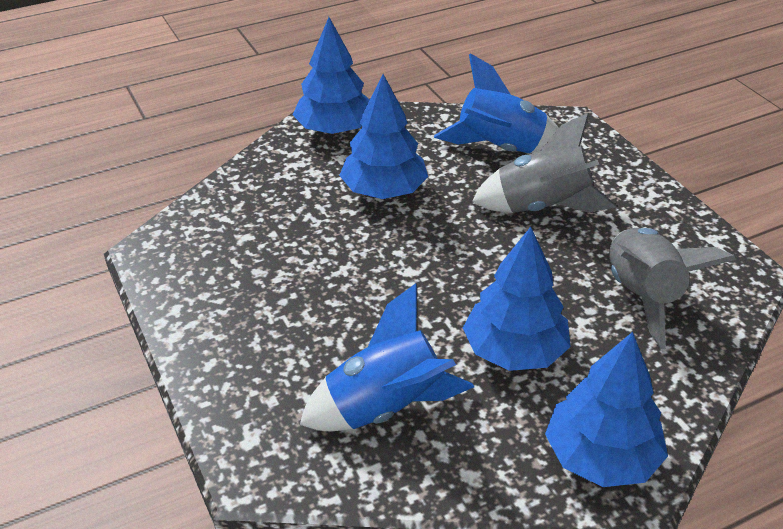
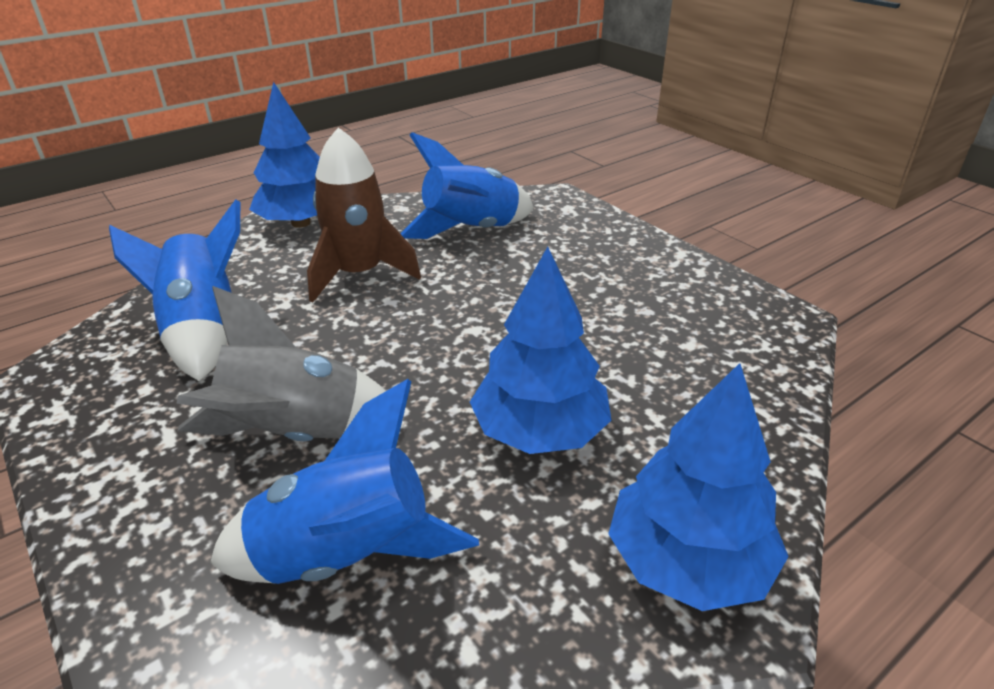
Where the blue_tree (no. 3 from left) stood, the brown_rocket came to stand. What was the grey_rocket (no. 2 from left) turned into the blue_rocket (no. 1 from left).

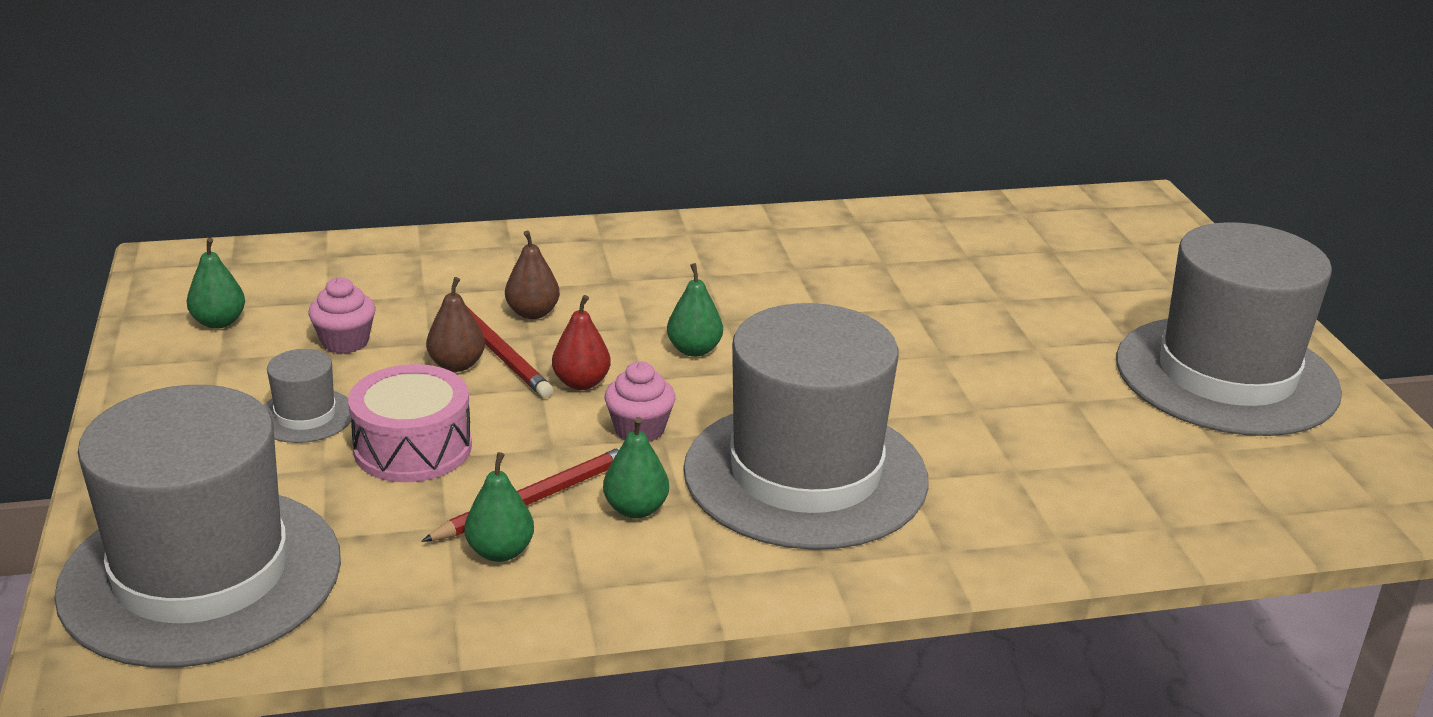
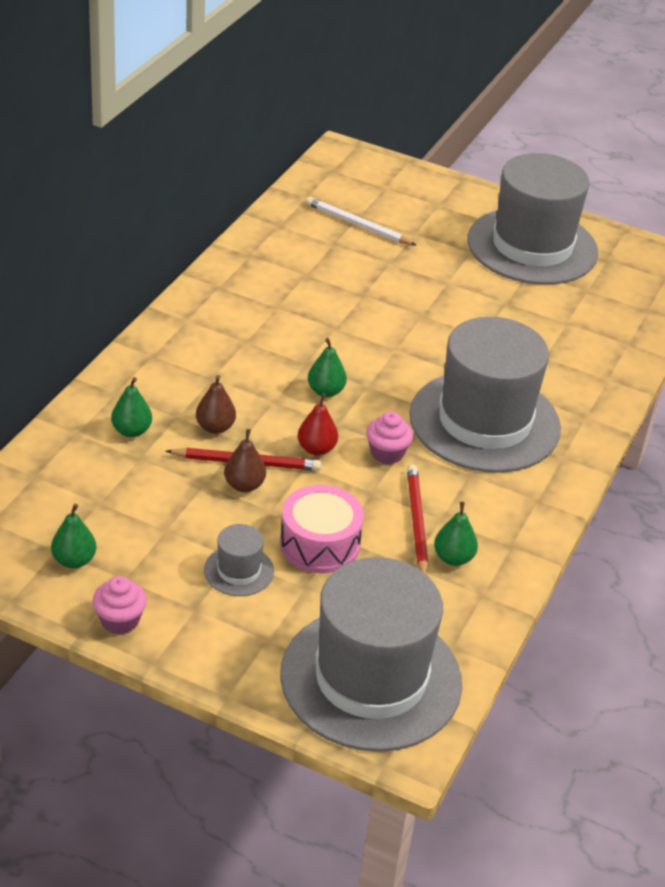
The second view gained the white_pencil. The pink_cupcake (no. 1 from left) ended up elsewhere. The green_pear (no. 3 from left in the first image) ended up elsewhere.

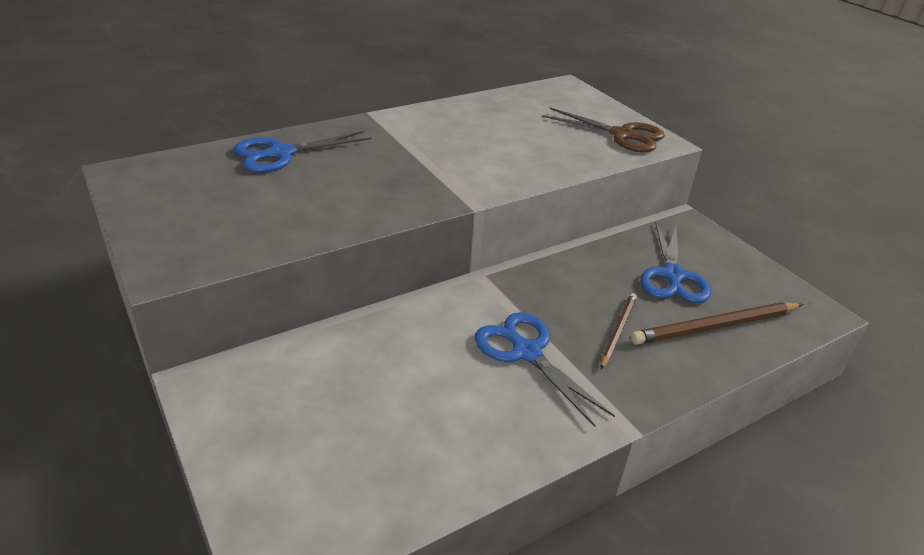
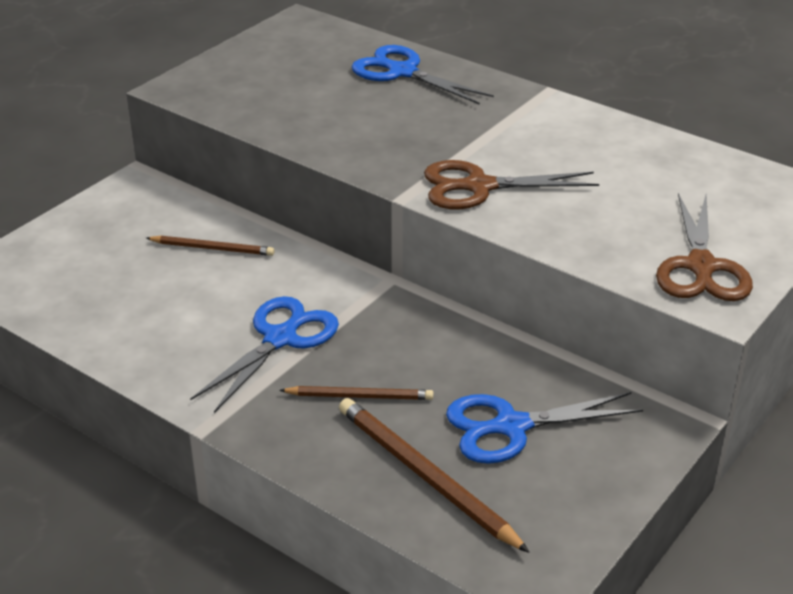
The second view gained the brown_pencil (no. 1 from left). The second view gained the brown_scissors (no. 1 from left).

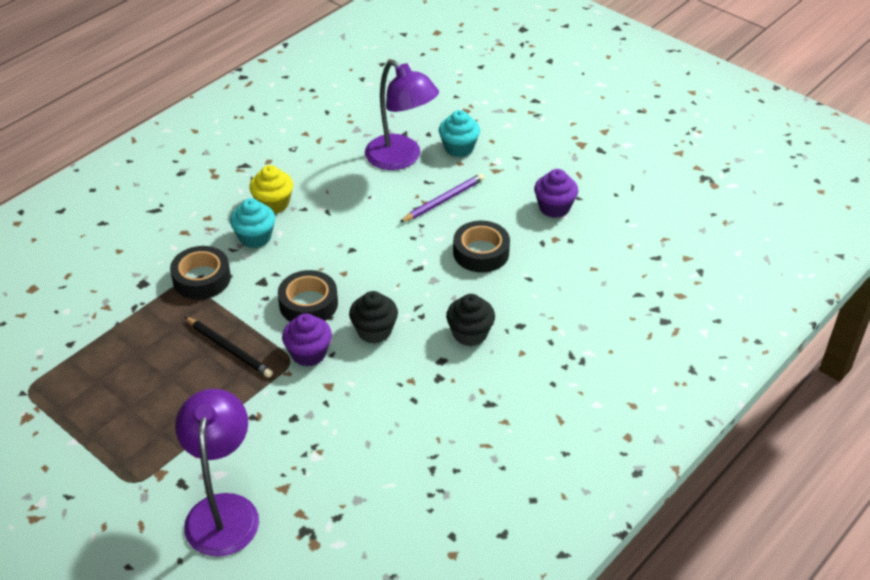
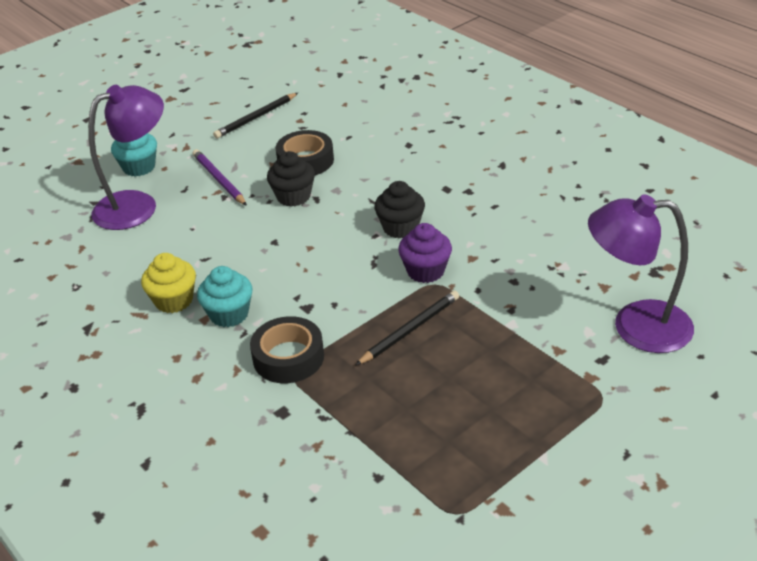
The second view lost the black_tape (no. 2 from left). The black_cupcake (no. 2 from left in the first image) ended up elsewhere. Where the purple_cupcake (no. 2 from left) stood, the black_pencil (no. 1 from left) came to stand.

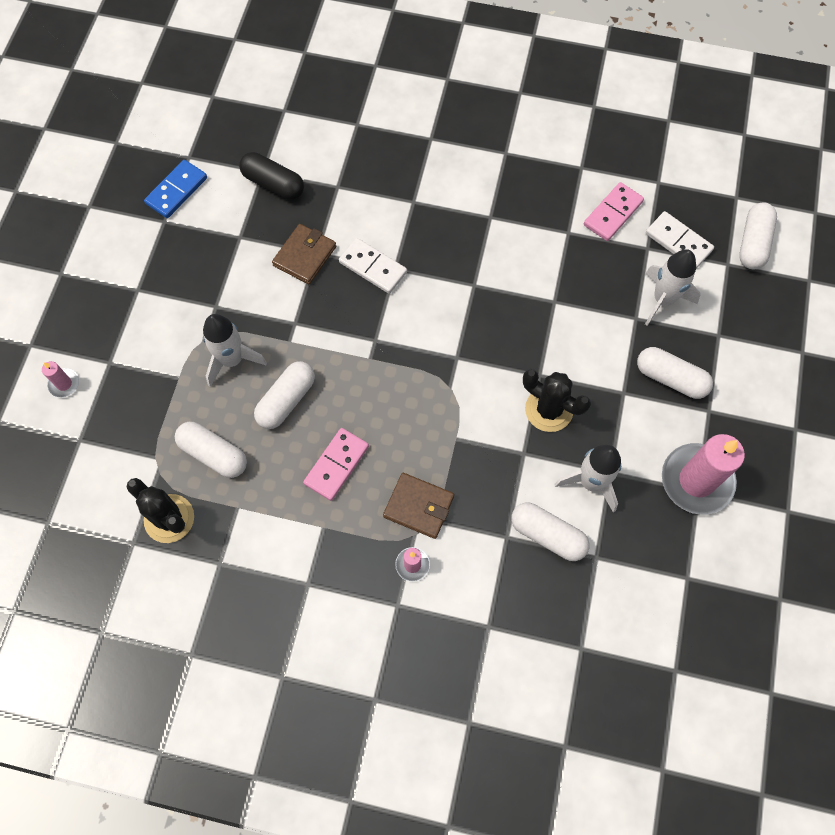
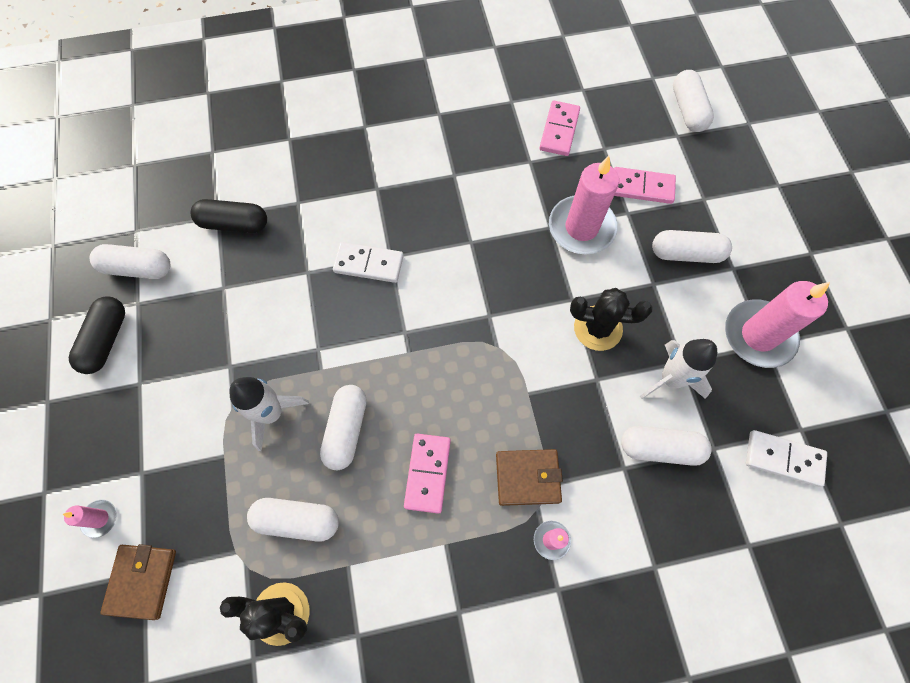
The second view gained the black_capsule (no. 1 from left). The second view gained the pink_candle (no. 3 from left). The brown_wallet (no. 1 from left) ended up elsewhere. The white_domino (no. 2 from left) ended up elsewhere. Where the blue_domino stood, the white_capsule (no. 1 from left) came to stand. Where the white_rocket (no. 3 from left) stood, the pink_domino (no. 3 from left) came to stand.

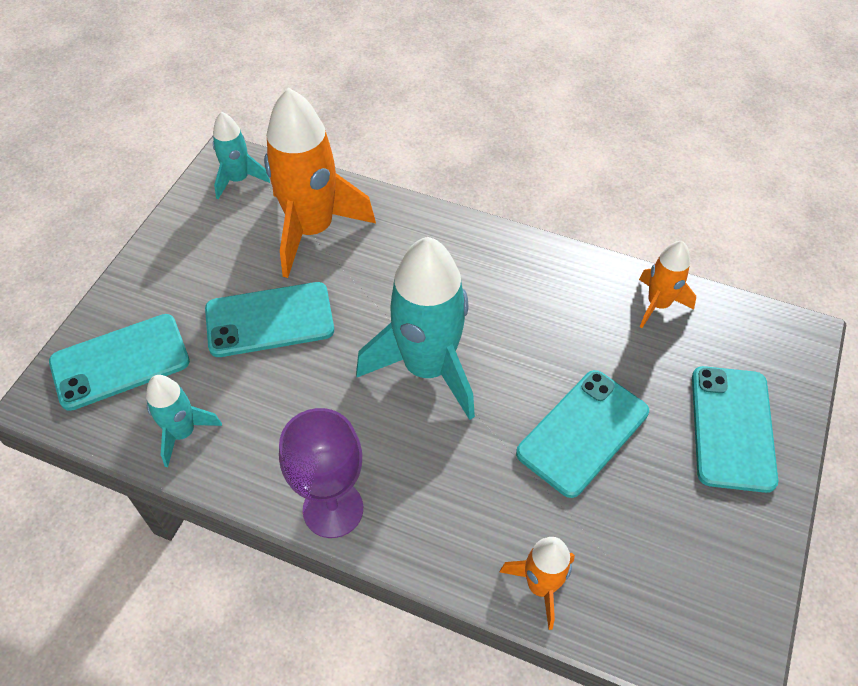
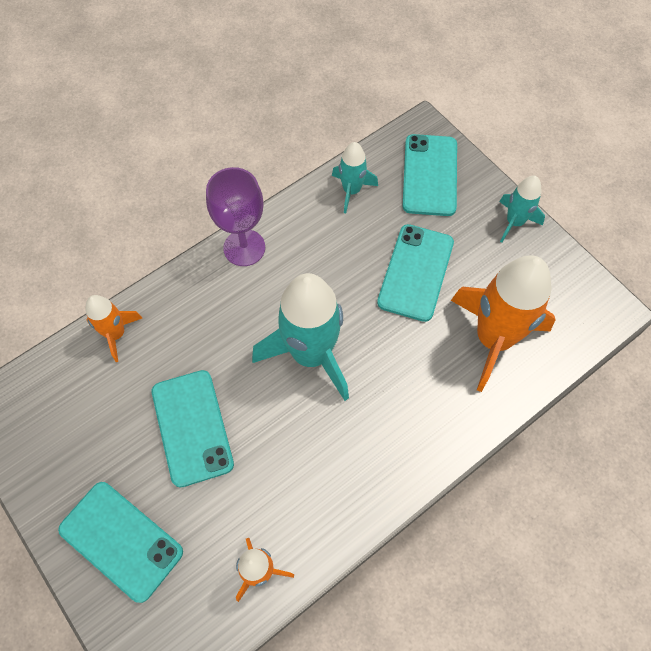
The turquoise_rocket (no. 2 from left in the first image) ended up elsewhere.

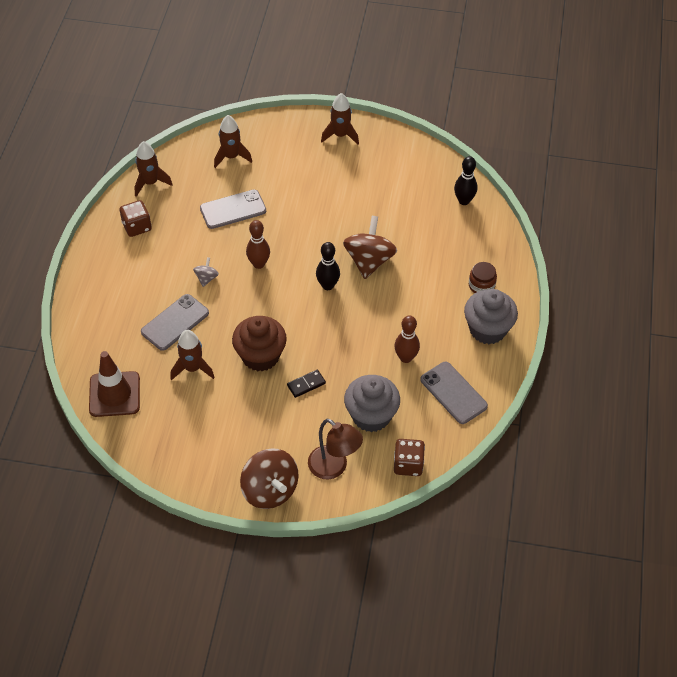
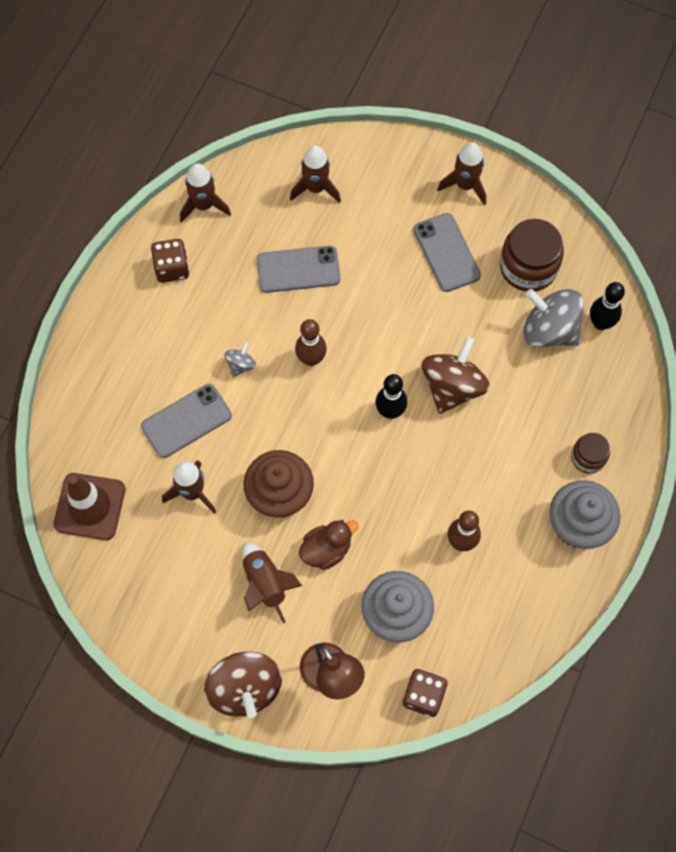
The second view gained the brown_rocket (no. 3 from left). The second view gained the brown_jar (no. 1 from left). The second view gained the grey_spinning_top (no. 2 from left). The grey_phone (no. 3 from left) ended up elsewhere. Where the black_domino stood, the brown_duck came to stand.

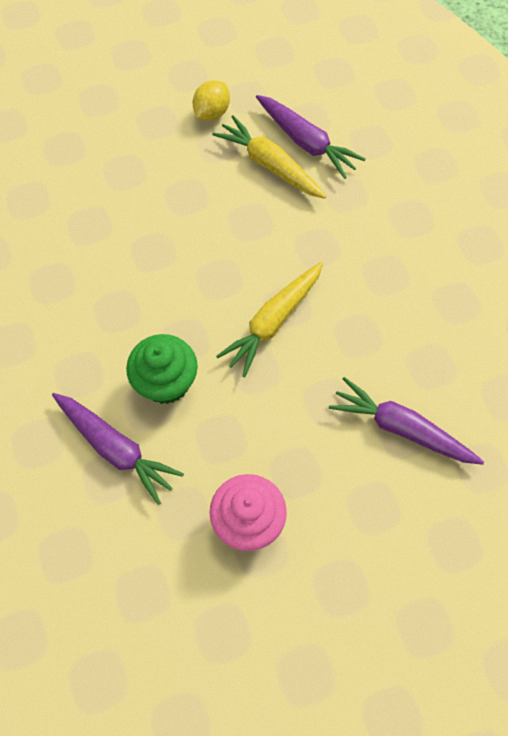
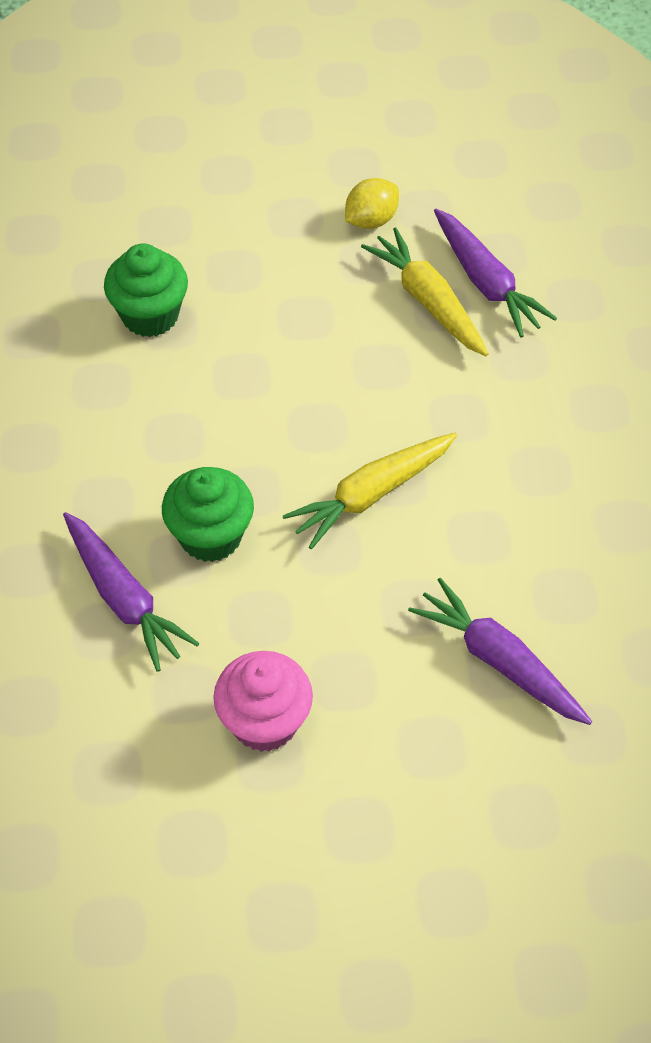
The second view gained the green_cupcake (no. 1 from left).

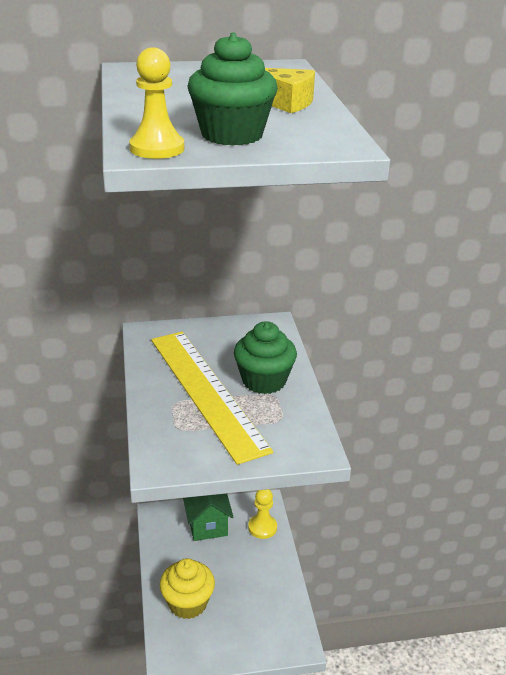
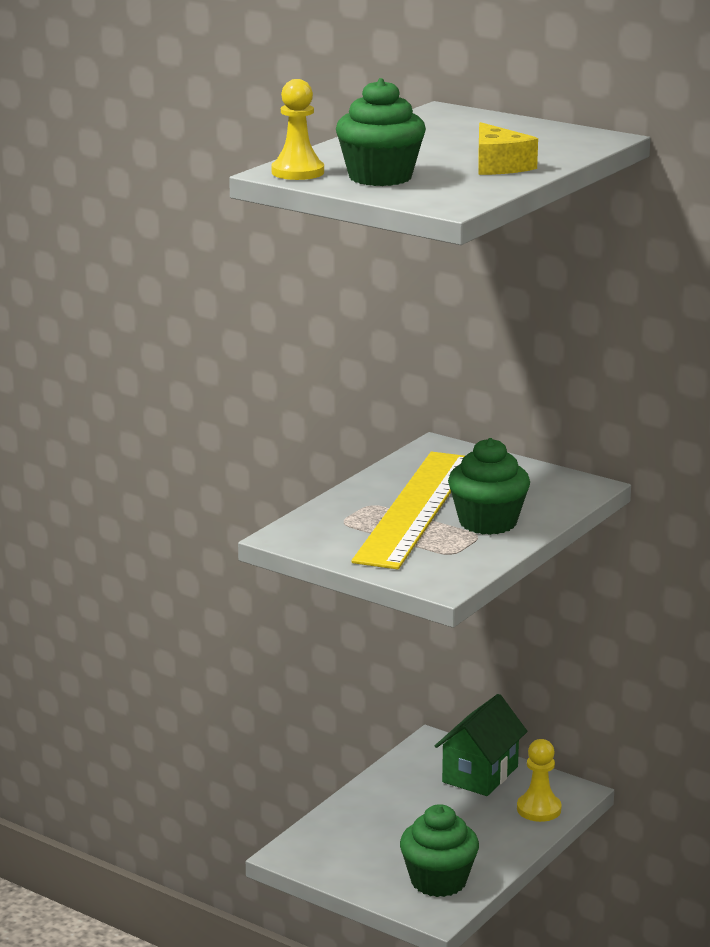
The second view lost the yellow_cupcake. The second view gained the green_cupcake (no. 2 from left).

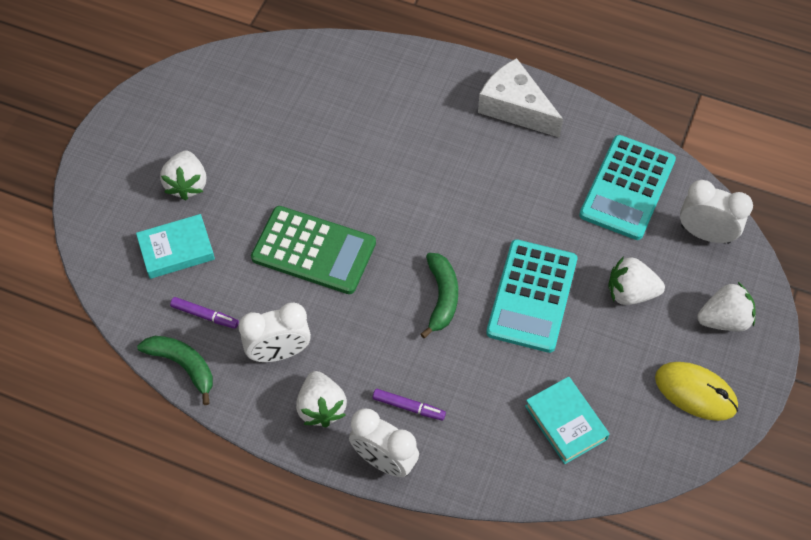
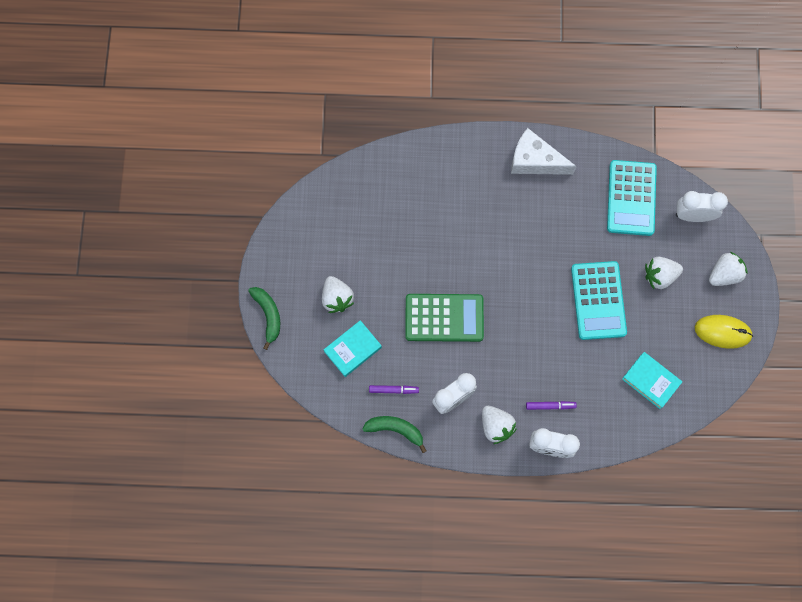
The green_banana (no. 2 from left in the first image) ended up elsewhere.

